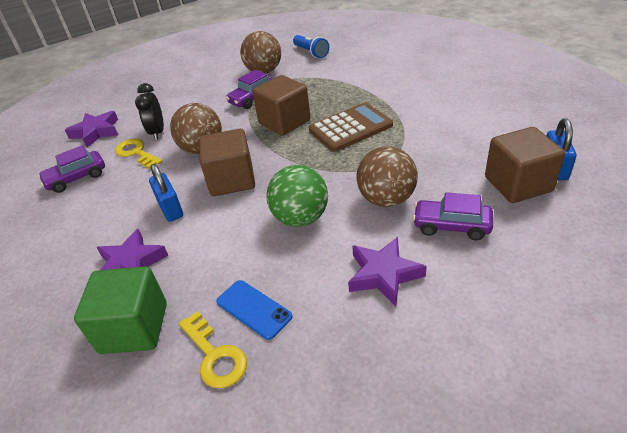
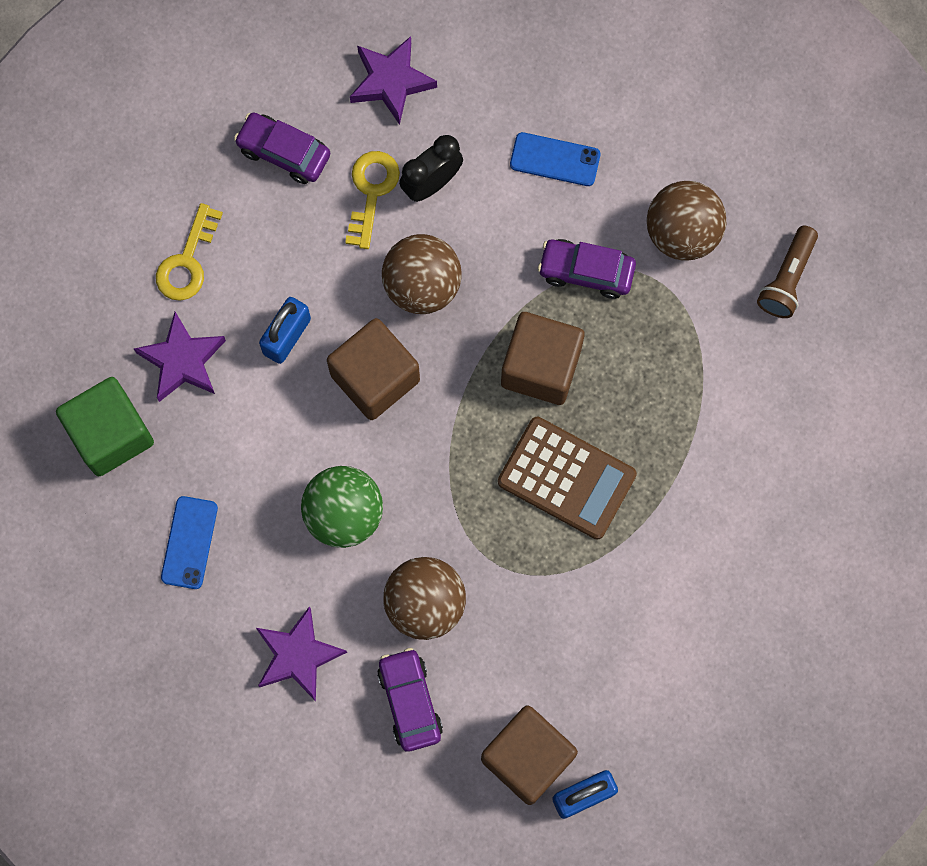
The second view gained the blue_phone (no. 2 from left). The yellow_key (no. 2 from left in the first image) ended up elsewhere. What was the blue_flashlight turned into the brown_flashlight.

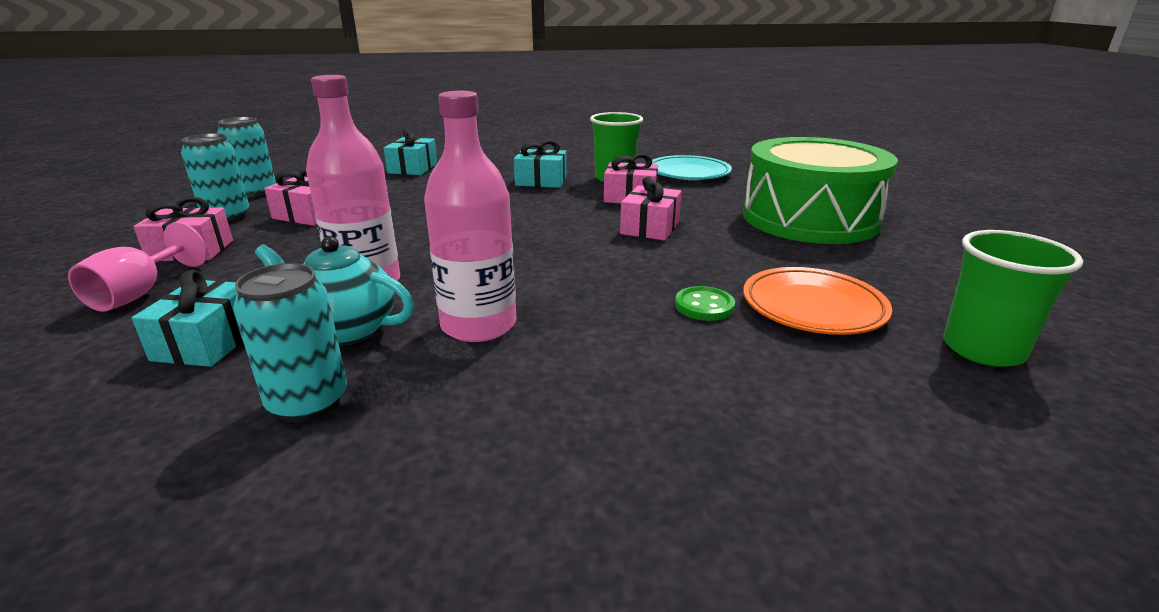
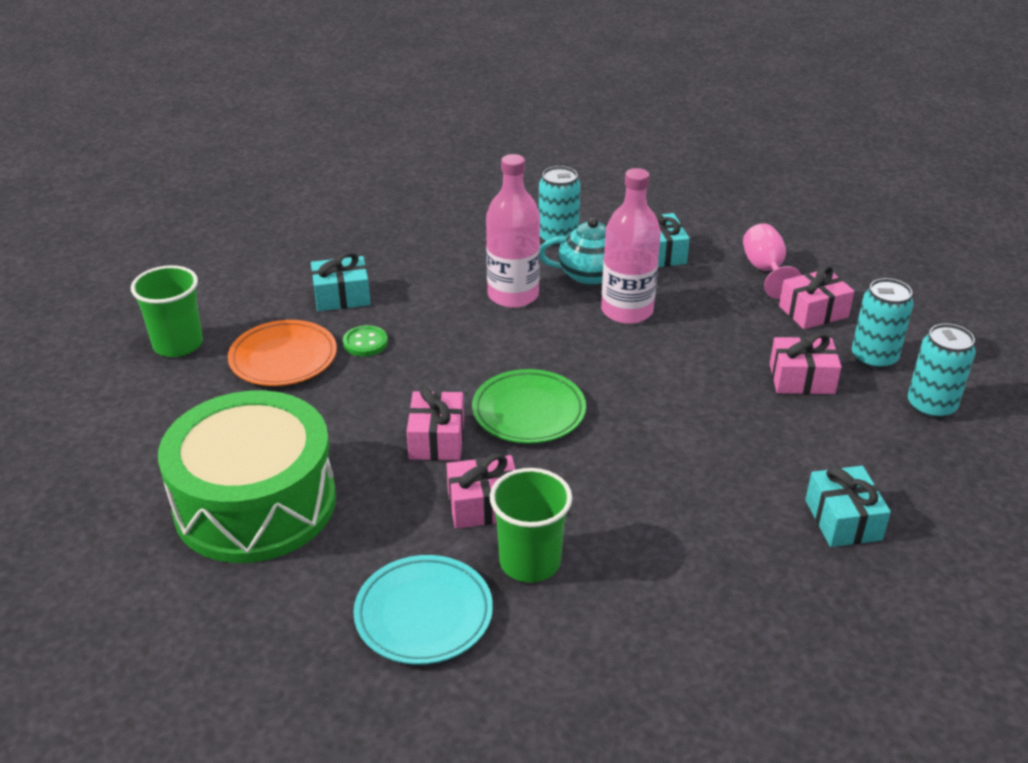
The second view gained the green_plate. The turquoise_gift (no. 3 from left in the first image) ended up elsewhere.

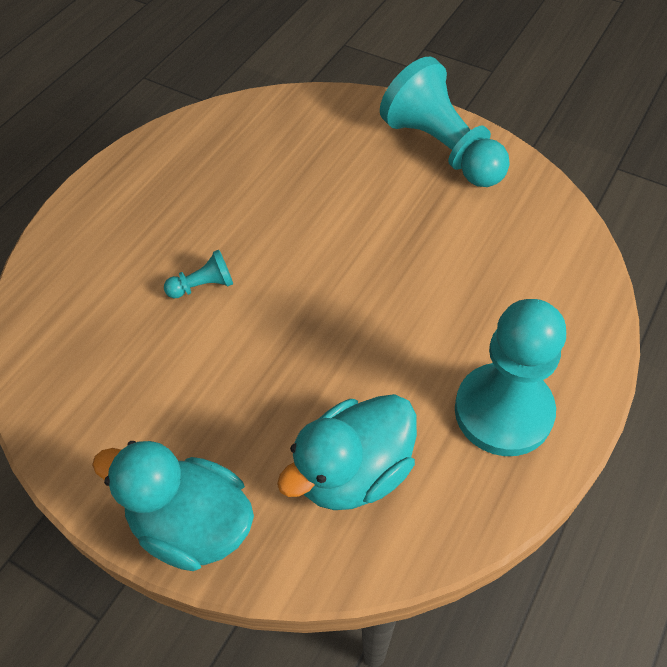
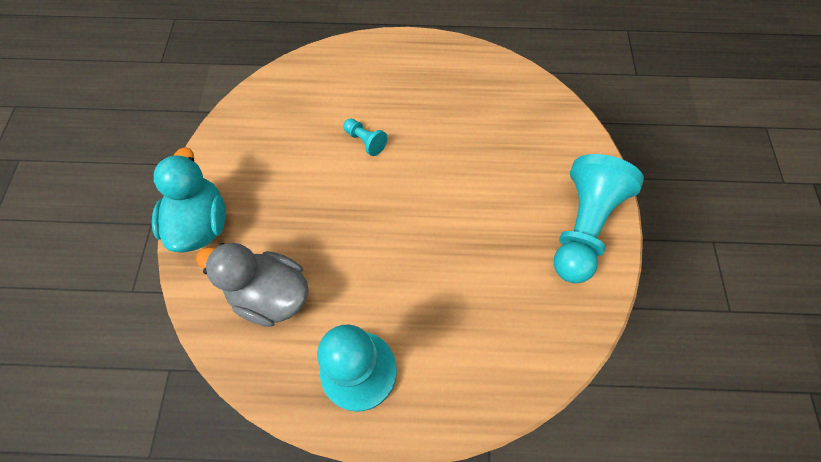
What was the turquoise_duck (no. 2 from left) turned into the grey_duck.

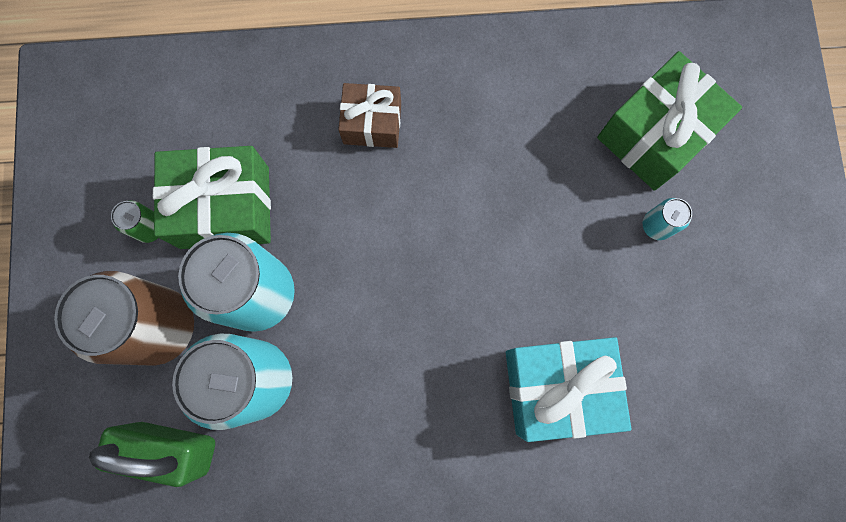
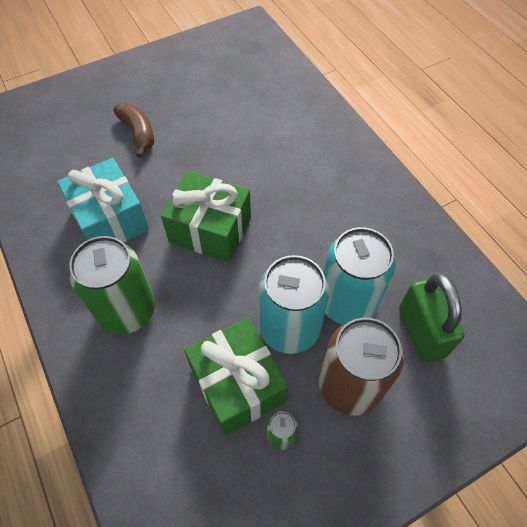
The turquoise_gift ended up elsewhere. The green_gift (no. 2 from left in the first image) ended up elsewhere. Where the brown_gift stood, the green_can (no. 1 from left) came to stand. Where the turquoise_can (no. 3 from left) stood, the brown_banana came to stand.

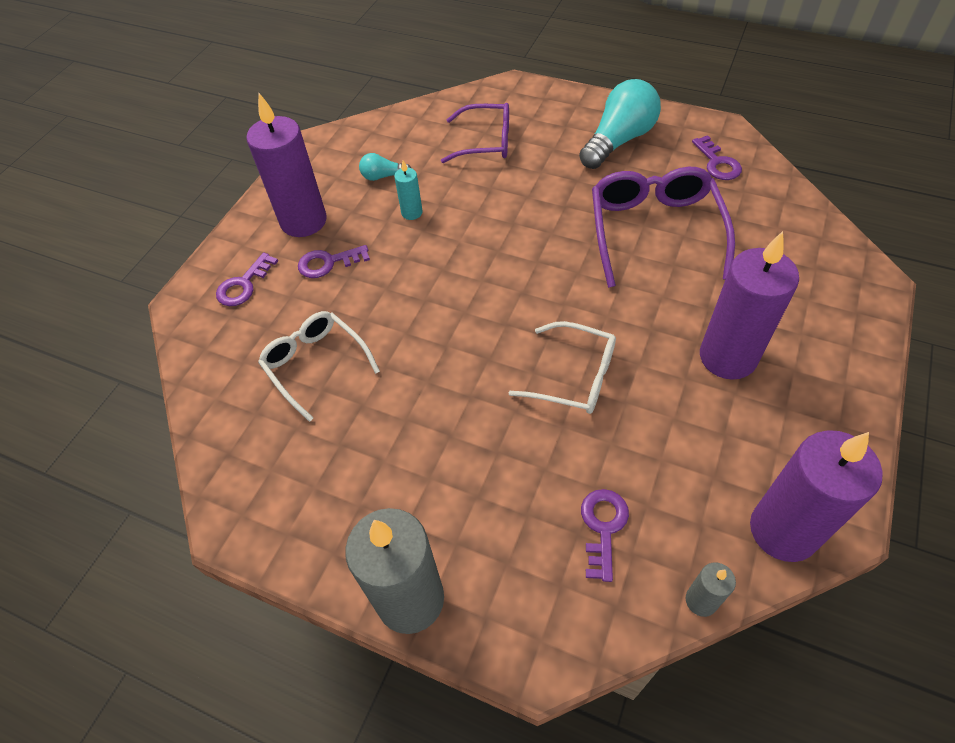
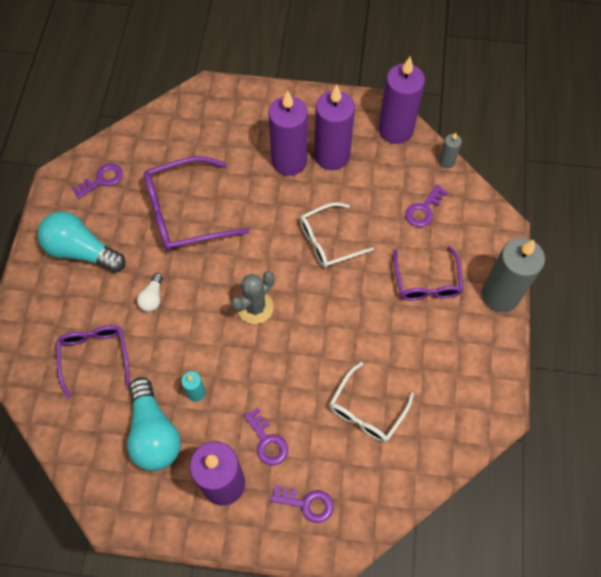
The second view gained the white_light_bulb. The second view gained the grey_cactus. The second view gained the purple_candle (no. 3 from left). The second view gained the purple_glasses (no. 3 from left). The white_glasses (no. 2 from left in the first image) ended up facing another way, 120 degrees counterclockwise from before. The purple_key (no. 3 from left in the first image) ended up facing another way, 45 degrees counterclockwise from before. The size of the turquoise_light_bulb (no. 1 from left in the first image) changed by a factor of 2.08.

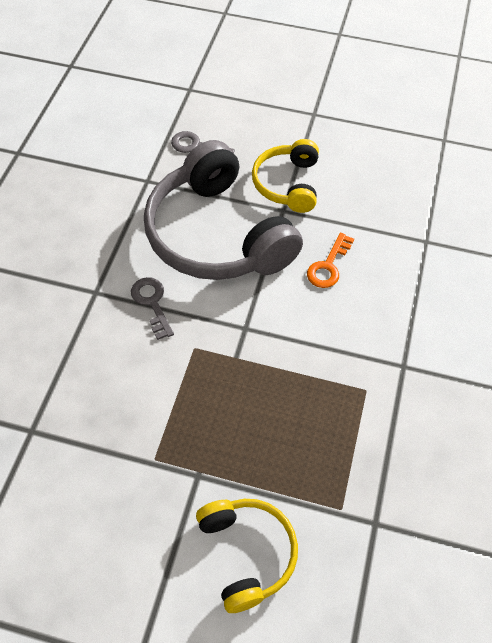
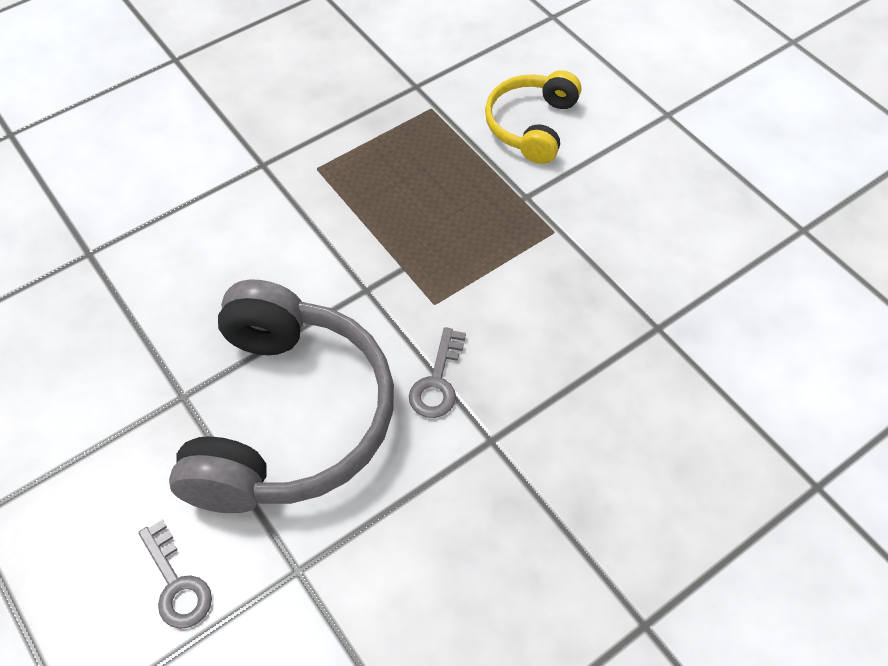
The second view lost the yellow_headphones (no. 2 from left). The second view lost the orange_key.

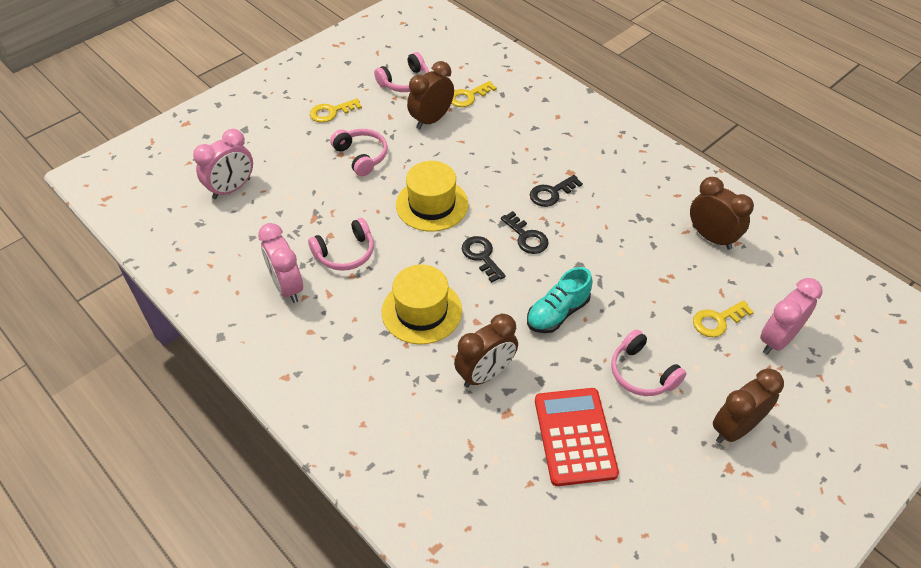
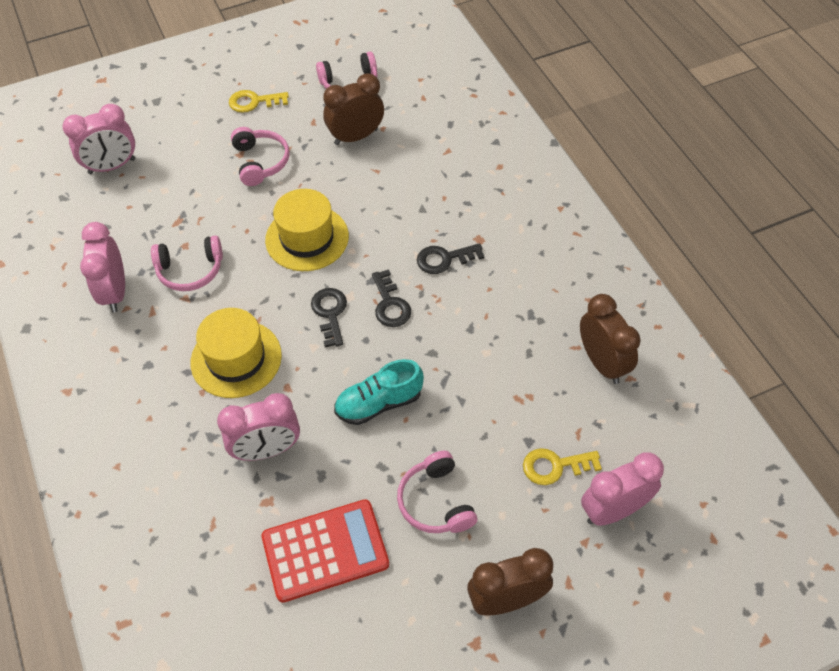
The second view lost the yellow_key (no. 2 from left). What was the brown_clock (no. 2 from left) turned into the pink_clock (no. 3 from left). The red_calculator ended up facing another way, 60 degrees clockwise from before.

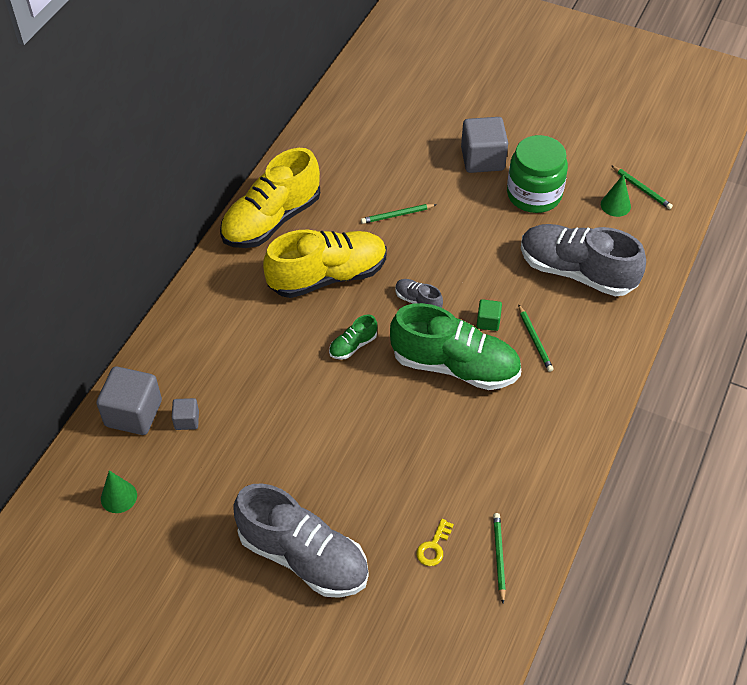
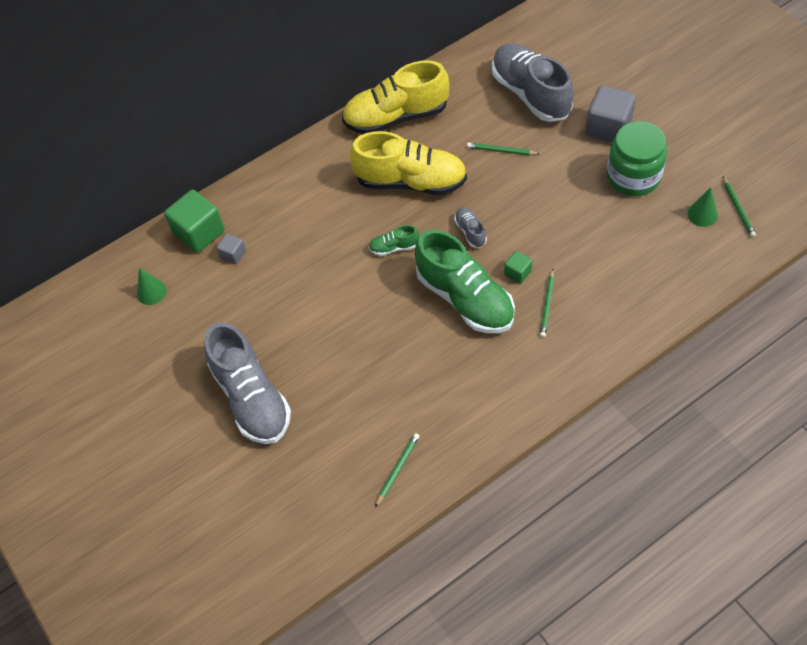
The second view lost the yellow_key. The grey_shoe (no. 3 from left) ended up elsewhere. What was the grey_cube (no. 1 from left) turned into the green_cube (no. 1 from left).

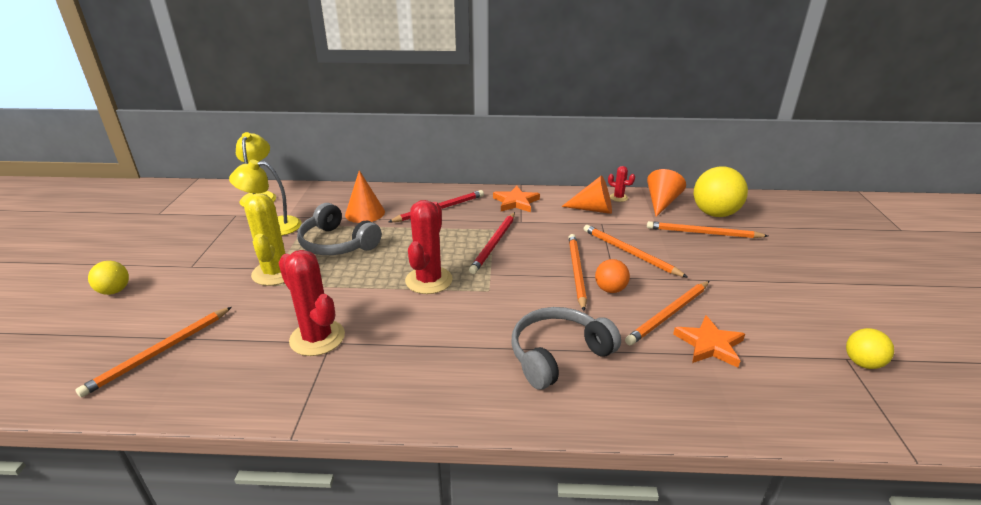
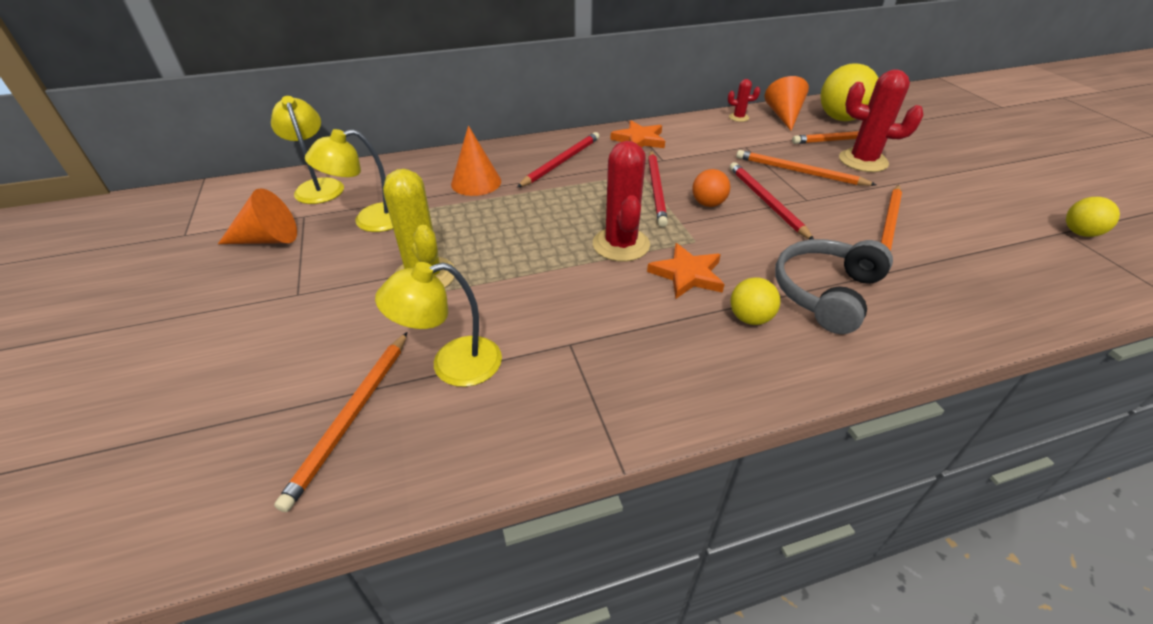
The second view lost the grey_headphones (no. 1 from left). The second view gained the yellow_lamp (no. 3 from left). The yellow_ball (no. 1 from left) ended up elsewhere. The red_cactus (no. 1 from left in the first image) ended up elsewhere. The orange_cone (no. 2 from left in the first image) ended up elsewhere. The orange_ball ended up elsewhere. The orange_star (no. 2 from left) ended up elsewhere. What was the orange_pencil (no. 2 from left) turned into the red_pencil (no. 3 from left).

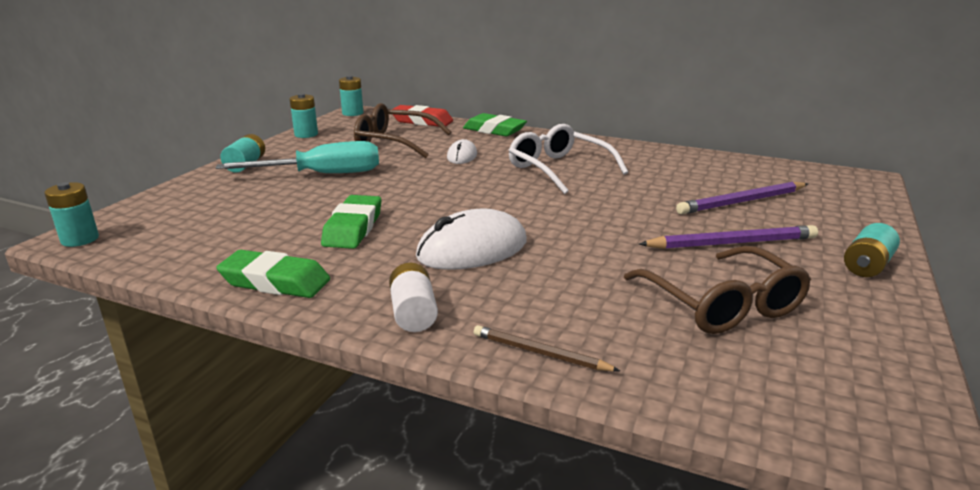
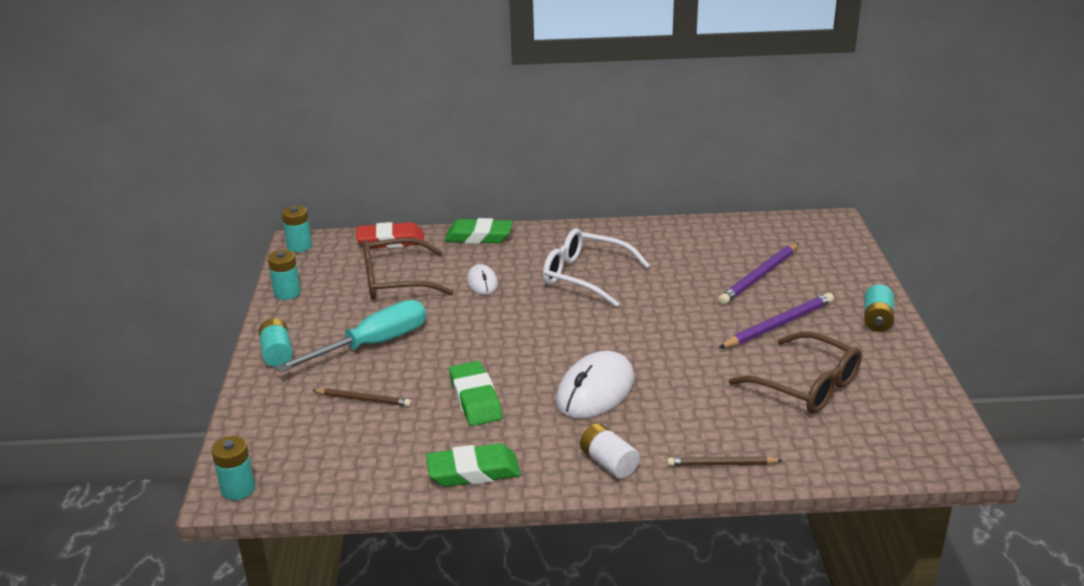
The second view gained the brown_pencil (no. 1 from left).

